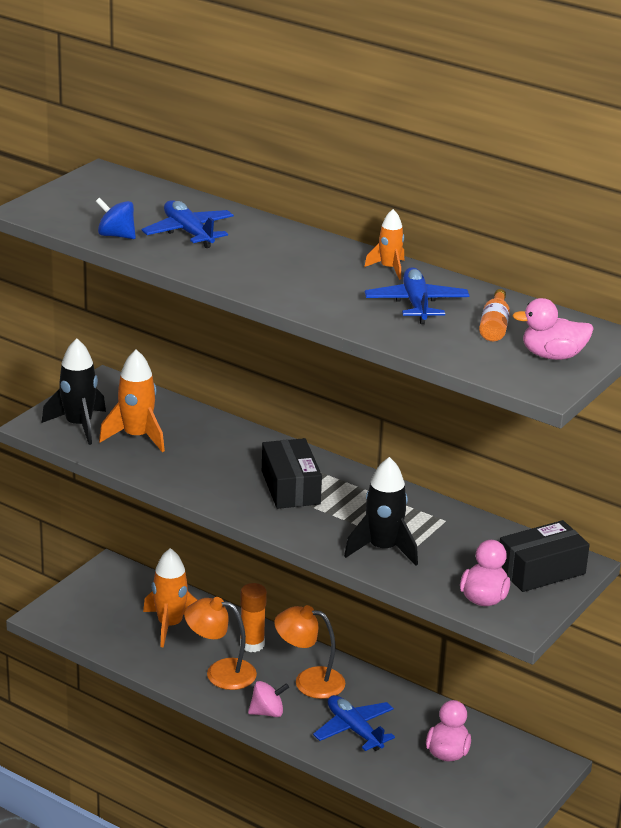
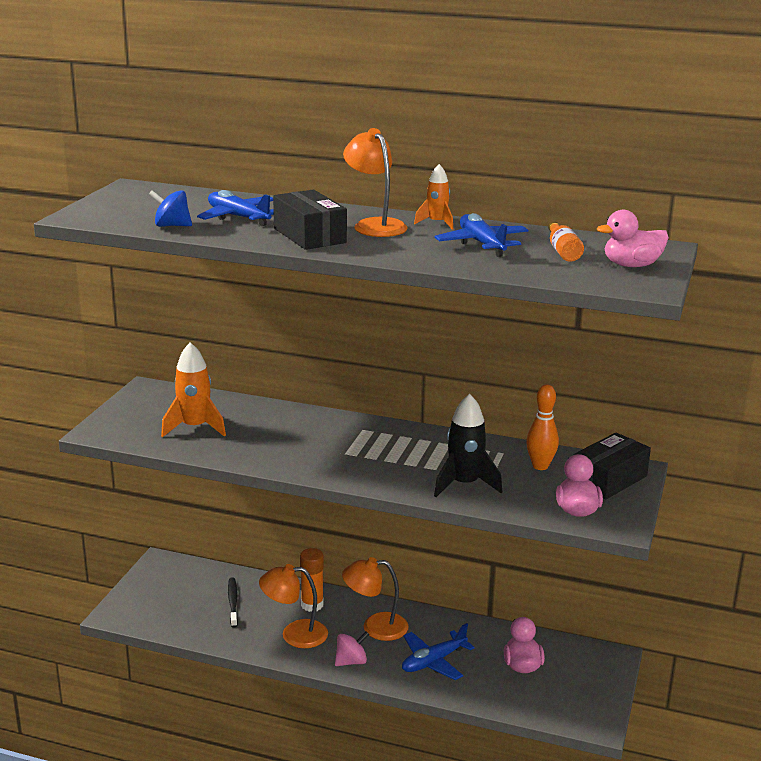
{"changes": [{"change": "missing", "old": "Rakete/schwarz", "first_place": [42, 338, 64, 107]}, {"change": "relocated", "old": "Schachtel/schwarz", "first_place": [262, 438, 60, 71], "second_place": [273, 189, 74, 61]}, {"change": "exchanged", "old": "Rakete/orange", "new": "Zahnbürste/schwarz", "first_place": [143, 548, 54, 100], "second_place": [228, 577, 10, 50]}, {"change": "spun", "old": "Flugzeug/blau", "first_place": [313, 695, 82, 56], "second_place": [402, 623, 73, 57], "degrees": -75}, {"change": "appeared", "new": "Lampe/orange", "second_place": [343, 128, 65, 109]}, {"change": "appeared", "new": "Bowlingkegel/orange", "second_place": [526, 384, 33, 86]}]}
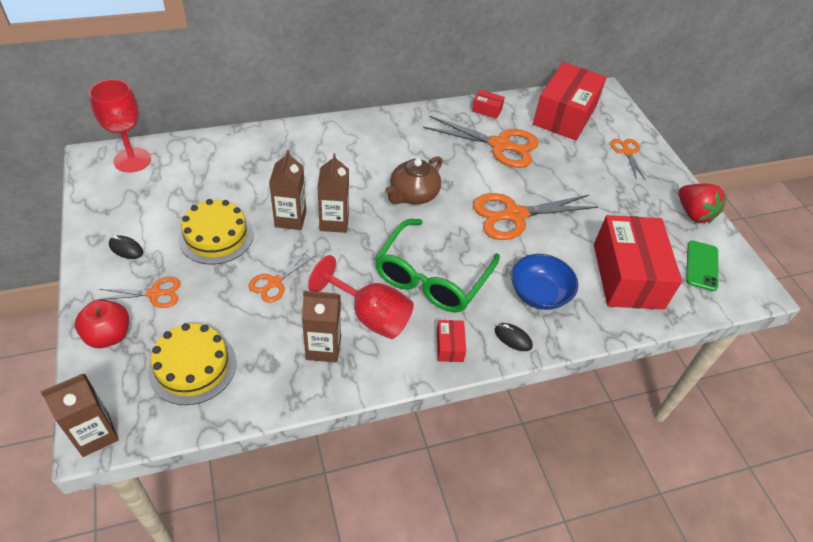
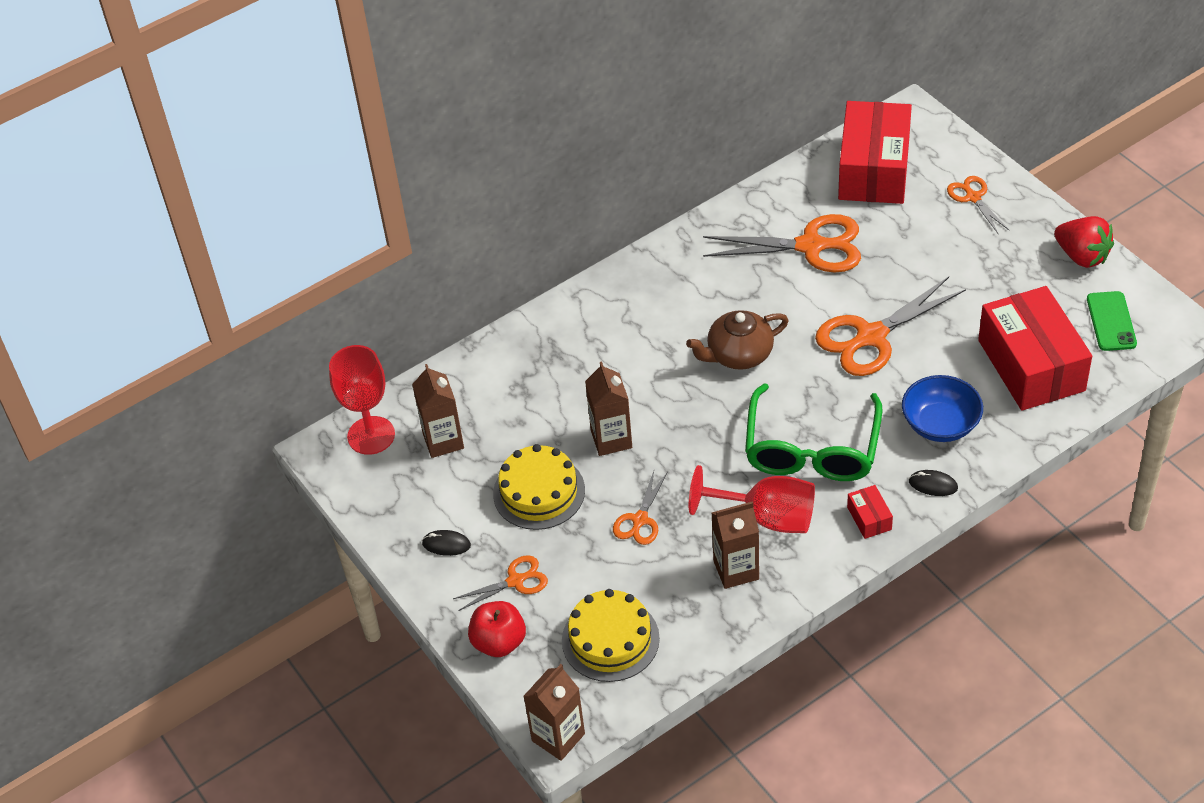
{"changes": [{"change": "missing", "old": "Schachtel/rot", "first_place": [472, 90, 33, 29]}, {"change": "relocated", "old": "Getränkekarton/braun", "first_place": [317, 153, 32, 80], "second_place": [412, 364, 52, 94]}, {"change": "spun", "old": "Teekanne/braun", "first_place": [385, 156, 57, 48], "second_place": [686, 310, 103, 60], "degrees": 45}]}
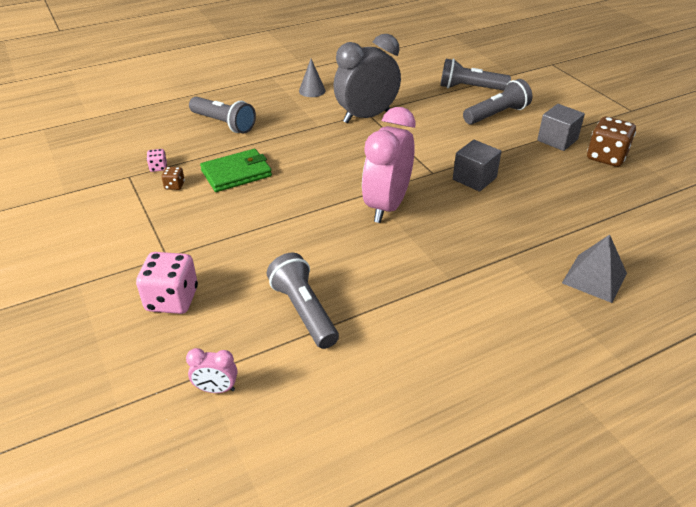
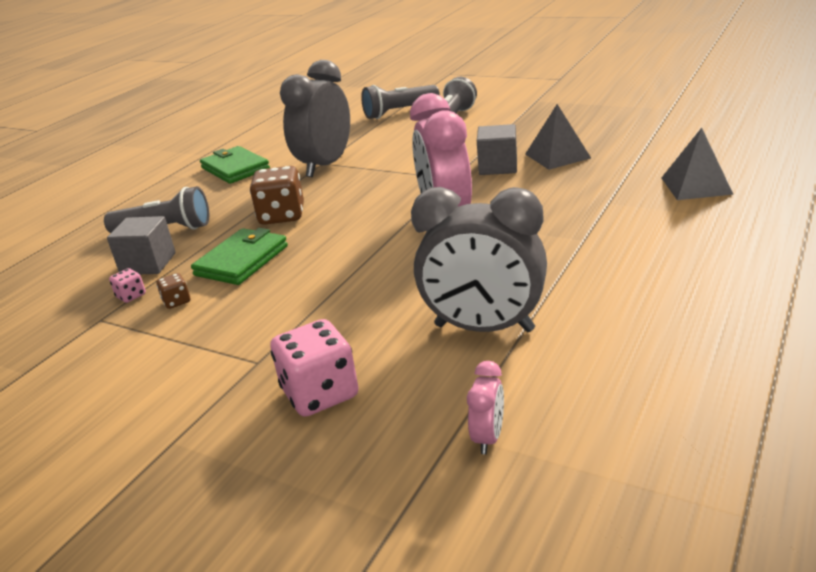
{"changes": [{"change": "exchanged", "old": "Kegel/grau", "new": "Geldbörse/grün", "first_place": [299, 59, 27, 38], "second_place": [200, 146, 70, 38]}, {"change": "relocated", "old": "Kubus/grau", "first_place": [537, 104, 48, 47], "second_place": [107, 216, 69, 58]}, {"change": "relocated", "old": "Spielwürfel/braun", "first_place": [587, 117, 49, 50], "second_place": [250, 166, 54, 59]}, {"change": "exchanged", "old": "Taschenlampe/grau", "new": "Wecker/grau", "first_place": [267, 253, 72, 96], "second_place": [411, 187, 136, 145]}, {"change": "spun", "old": "Wecker/rosa", "first_place": [186, 348, 51, 45], "second_place": [467, 361, 37, 93], "degrees": -45}, {"change": "appeared", "new": "Pyramide/grau", "second_place": [525, 104, 66, 66]}]}
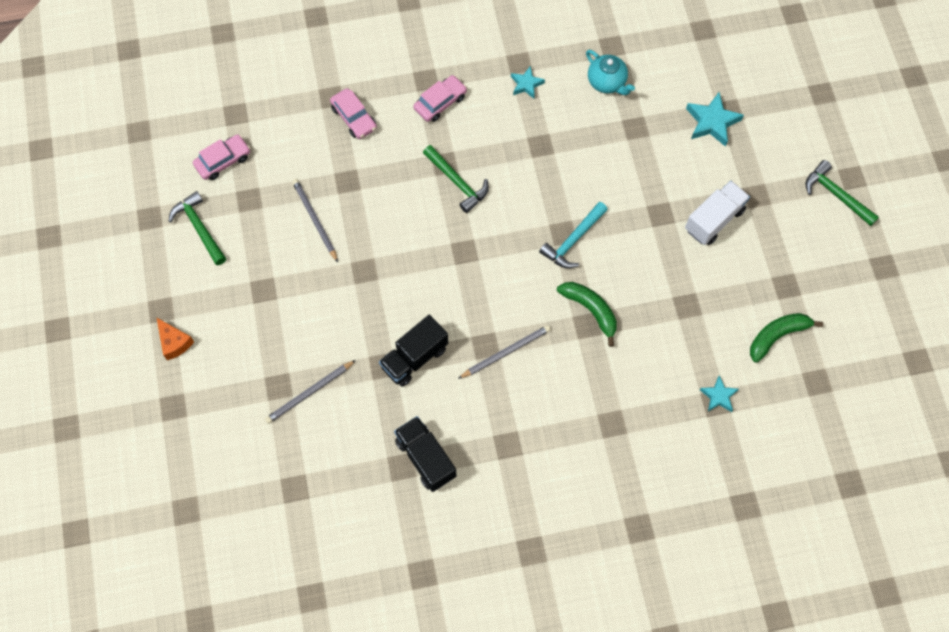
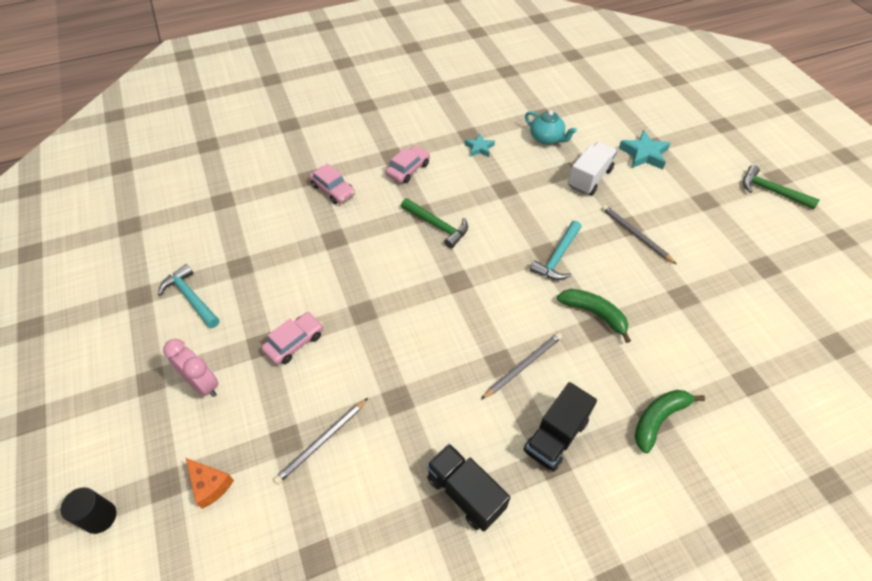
{"changes": [{"change": "relocated", "old": "Auto/rosa", "first_place": [193, 134, 57, 46], "second_place": [261, 312, 62, 53]}, {"change": "relocated", "old": "Bleistift/grau", "first_place": [292, 179, 46, 83], "second_place": [602, 205, 75, 59]}, {"change": "relocated", "old": "Lastwagen/weiß", "first_place": [685, 181, 65, 64], "second_place": [568, 142, 49, 53]}, {"change": "colour", "old": "Hammer/grün", "new": "Hammer/türkis", "first_place": [169, 191, 57, 74], "second_place": [158, 264, 62, 64]}, {"change": "relocated", "old": "Banane/grün", "first_place": [750, 313, 73, 50], "second_place": [635, 390, 70, 63]}, {"change": "relocated", "old": "Lastwagen/schwarz", "first_place": [379, 315, 69, 72], "second_place": [523, 382, 74, 89]}, {"change": "relocated", "old": "Käse/orange", "first_place": [156, 317, 38, 43], "second_place": [186, 458, 48, 51]}, {"change": "missing", "old": "Stern/türkis", "first_place": [700, 375, 39, 37]}, {"change": "appeared", "new": "Wecker/rosa", "second_place": [163, 339, 56, 58]}, {"change": "appeared", "new": "Vollzylinder/schwarz", "second_place": [61, 487, 55, 47]}]}
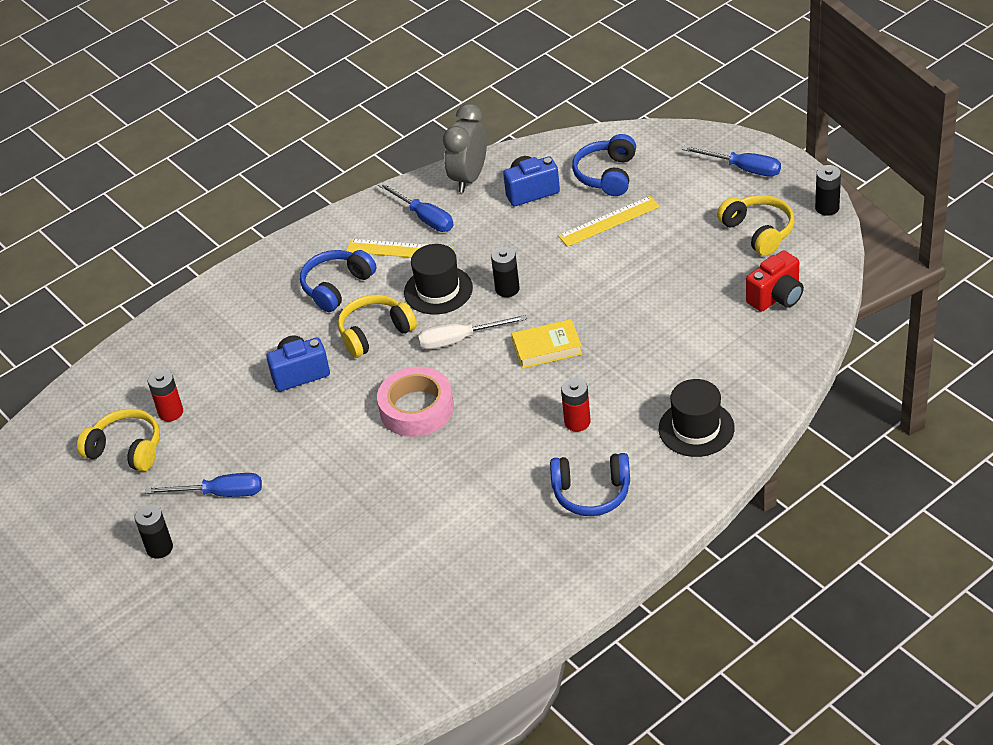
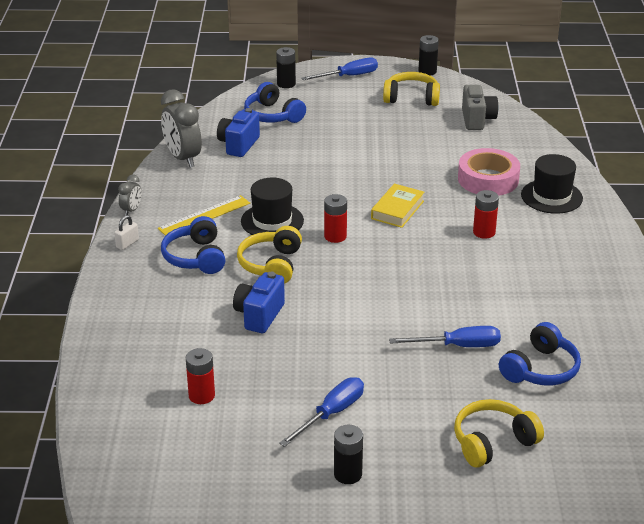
{"changes": [{"change": "relocated", "old": "Schraubenzieher/blau", "first_place": [378, 182, 76, 50], "second_place": [389, 326, 112, 21]}, {"change": "missing", "old": "Lineal/gelb", "first_place": [558, 196, 102, 51]}, {"change": "relocated", "old": "Batterie/schwarz", "first_place": [491, 246, 29, 51], "second_place": [276, 47, 20, 41]}, {"change": "colour", "old": "Kamera/rot", "new": "Kamera/grau", "first_place": [746, 250, 58, 62], "second_place": [462, 85, 36, 45]}, {"change": "exchanged", "old": "Schraubenzieher/weiß", "new": "Batterie/rot", "first_place": [418, 315, 109, 34], "second_place": [324, 194, 23, 49]}, {"change": "relocated", "old": "Klebeband/rosa", "first_place": [377, 367, 77, 70], "second_place": [458, 148, 62, 48]}, {"change": "relocated", "old": "Kopfhörer/gelb", "first_place": [77, 408, 83, 64], "second_place": [454, 399, 90, 69]}, {"change": "relocated", "old": "Kopfhörer/blau", "first_place": [550, 453, 80, 63], "second_place": [499, 322, 82, 64]}, {"change": "appeared", "new": "Wecker/grau", "second_place": [118, 175, 24, 41]}, {"change": "appeared", "new": "Vorhängeschloss/weiß", "second_place": [114, 215, 25, 35]}]}
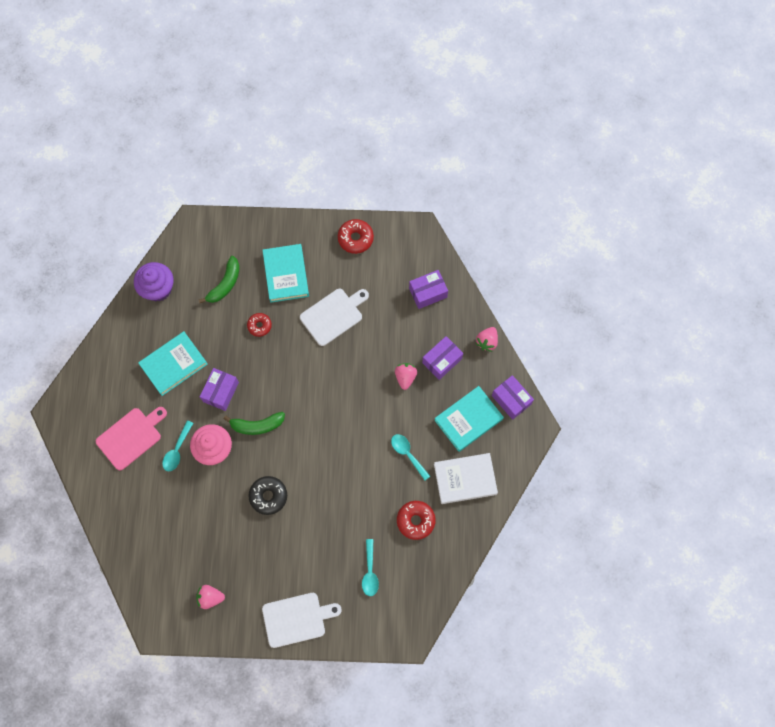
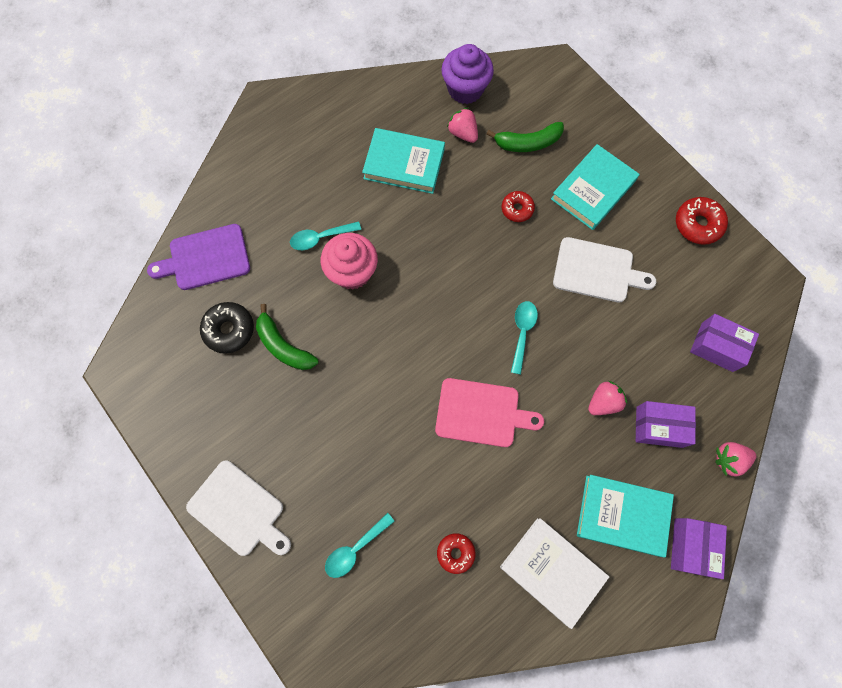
{"changes": [{"change": "missing", "old": "Schachtel/lila", "first_place": [200, 368, 39, 43]}, {"change": "relocated", "old": "Schneidebrett/rosa", "first_place": [96, 407, 71, 63], "second_place": [435, 378, 109, 69]}, {"change": "relocated", "old": "Banane/grün", "first_place": [224, 412, 61, 23], "second_place": [256, 304, 62, 66]}, {"change": "relocated", "old": "Löffel/türkis", "first_place": [391, 434, 39, 46], "second_place": [511, 301, 27, 74]}, {"change": "relocated", "old": "Donut/schwarz", "first_place": [248, 476, 39, 39], "second_place": [200, 302, 54, 52]}, {"change": "size", "old": "Donut/rot", "first_place": [397, 501, 39, 39], "second_place": [437, 533, 38, 41], "factor": 0.66}, {"change": "relocated", "old": "Erdbeere/rosa", "first_place": [196, 585, 29, 24], "second_place": [447, 108, 31, 35]}, {"change": "appeared", "new": "Schneidebrett/lila", "second_place": [147, 224, 103, 66]}]}
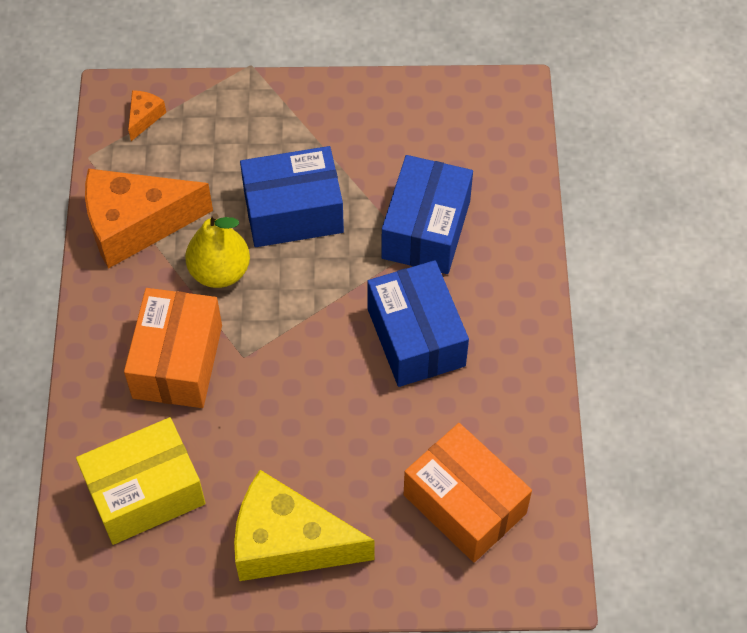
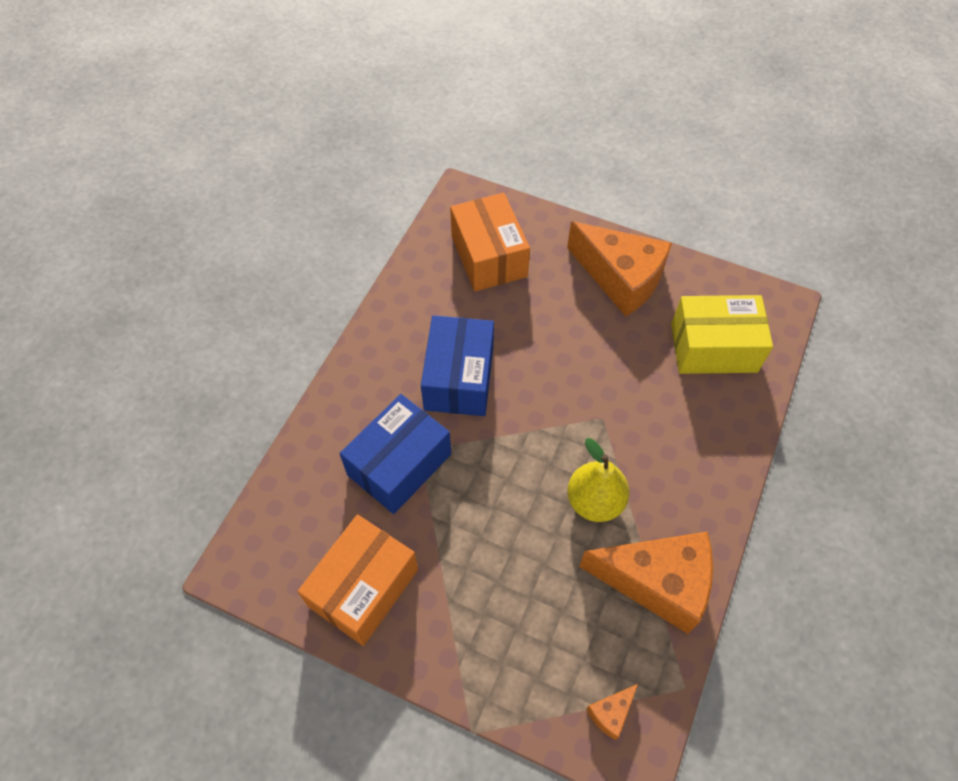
{"changes": [{"change": "missing", "old": "Schachtel/blau", "first_place": [240, 146, 104, 101]}, {"change": "relocated", "old": "Schachtel/orange", "first_place": [124, 288, 98, 120], "second_place": [297, 515, 121, 131]}, {"change": "colour", "old": "Käse/gelb", "new": "Käse/orange", "first_place": [234, 470, 140, 111], "second_place": [567, 221, 105, 95]}]}
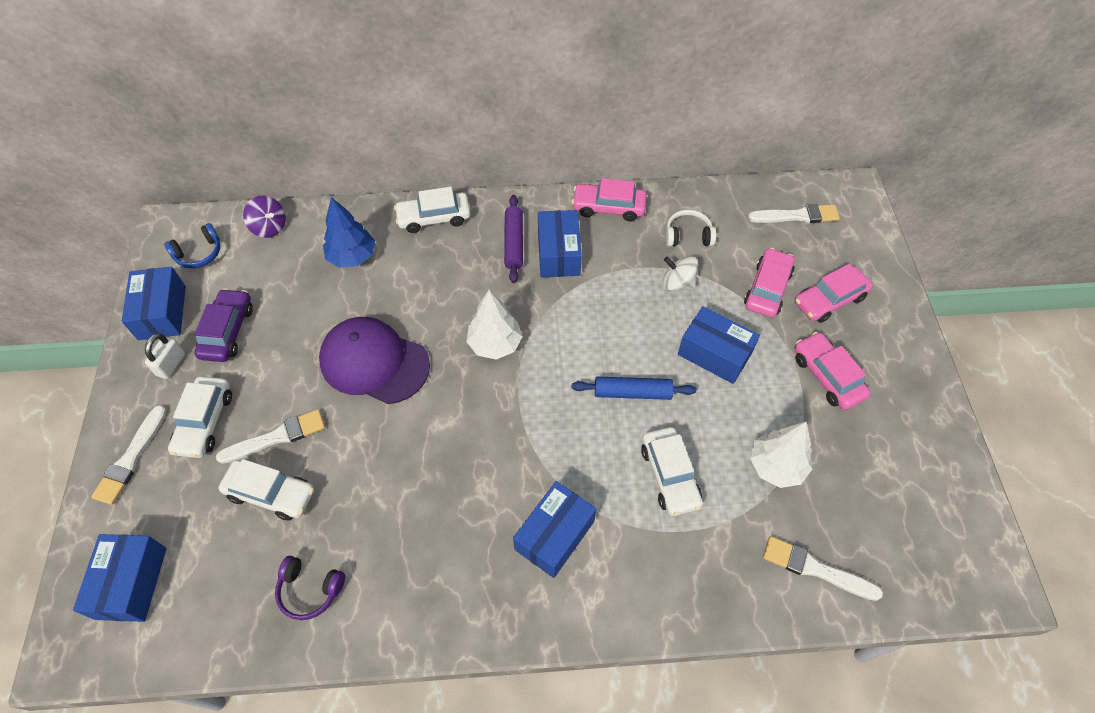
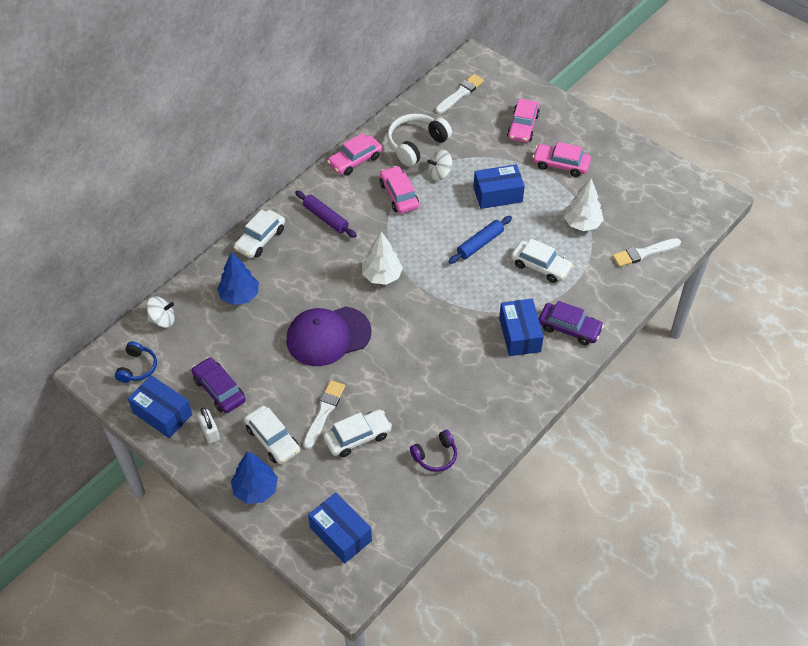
{"changes": [{"change": "colour", "old": "Kreisel/lila", "new": "Kreisel/weiß", "first_place": [243, 196, 43, 42], "second_place": [146, 296, 29, 32]}, {"change": "missing", "old": "Schachtel/blau", "first_place": [538, 210, 44, 67]}, {"change": "size", "old": "Kopfhörer/weiß", "first_place": [665, 210, 51, 37], "second_place": [387, 113, 65, 54], "factor": 1.66}, {"change": "relocated", "old": "Auto/rosa", "first_place": [744, 248, 51, 69], "second_place": [380, 166, 39, 48]}, {"change": "exchanged", "old": "Pinsel/weiß", "new": "Baum/blau", "first_place": [91, 405, 76, 100], "second_place": [231, 451, 47, 53]}, {"change": "appeared", "new": "Auto/lila", "second_place": [539, 301, 65, 44]}]}
